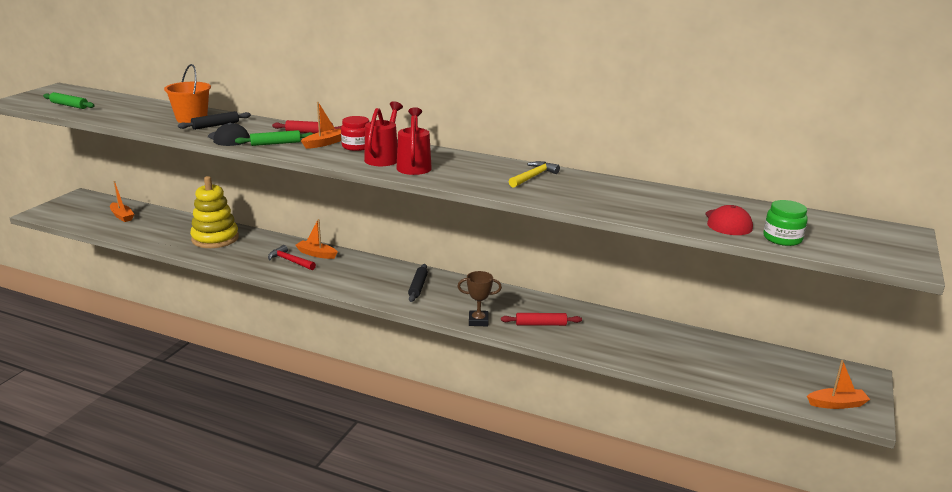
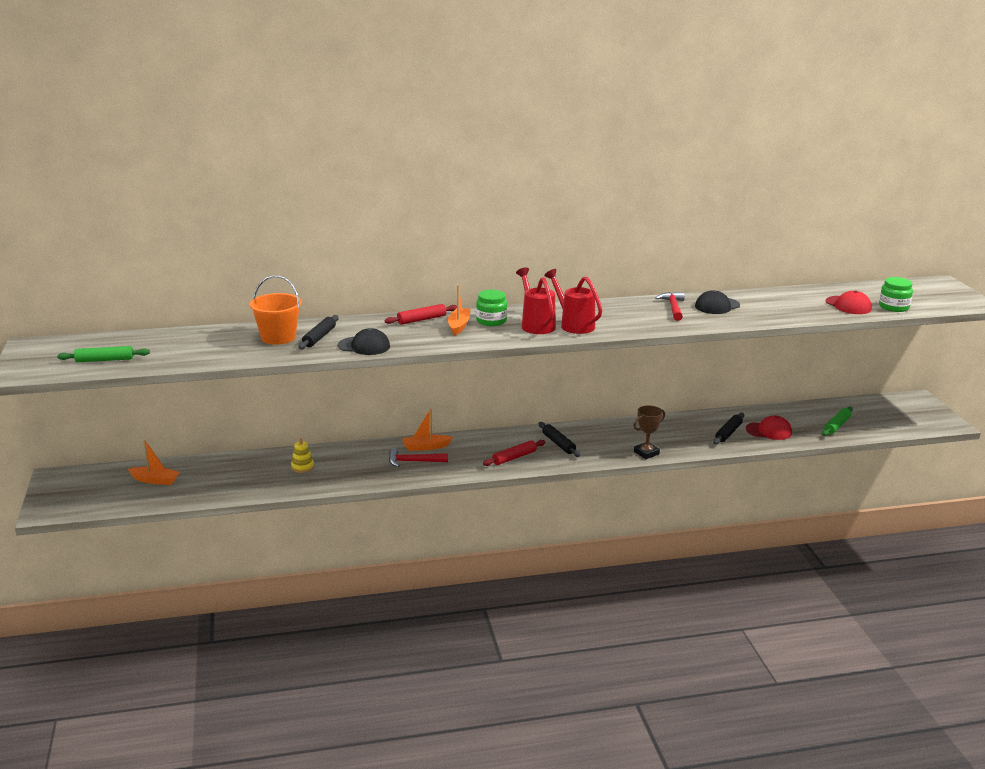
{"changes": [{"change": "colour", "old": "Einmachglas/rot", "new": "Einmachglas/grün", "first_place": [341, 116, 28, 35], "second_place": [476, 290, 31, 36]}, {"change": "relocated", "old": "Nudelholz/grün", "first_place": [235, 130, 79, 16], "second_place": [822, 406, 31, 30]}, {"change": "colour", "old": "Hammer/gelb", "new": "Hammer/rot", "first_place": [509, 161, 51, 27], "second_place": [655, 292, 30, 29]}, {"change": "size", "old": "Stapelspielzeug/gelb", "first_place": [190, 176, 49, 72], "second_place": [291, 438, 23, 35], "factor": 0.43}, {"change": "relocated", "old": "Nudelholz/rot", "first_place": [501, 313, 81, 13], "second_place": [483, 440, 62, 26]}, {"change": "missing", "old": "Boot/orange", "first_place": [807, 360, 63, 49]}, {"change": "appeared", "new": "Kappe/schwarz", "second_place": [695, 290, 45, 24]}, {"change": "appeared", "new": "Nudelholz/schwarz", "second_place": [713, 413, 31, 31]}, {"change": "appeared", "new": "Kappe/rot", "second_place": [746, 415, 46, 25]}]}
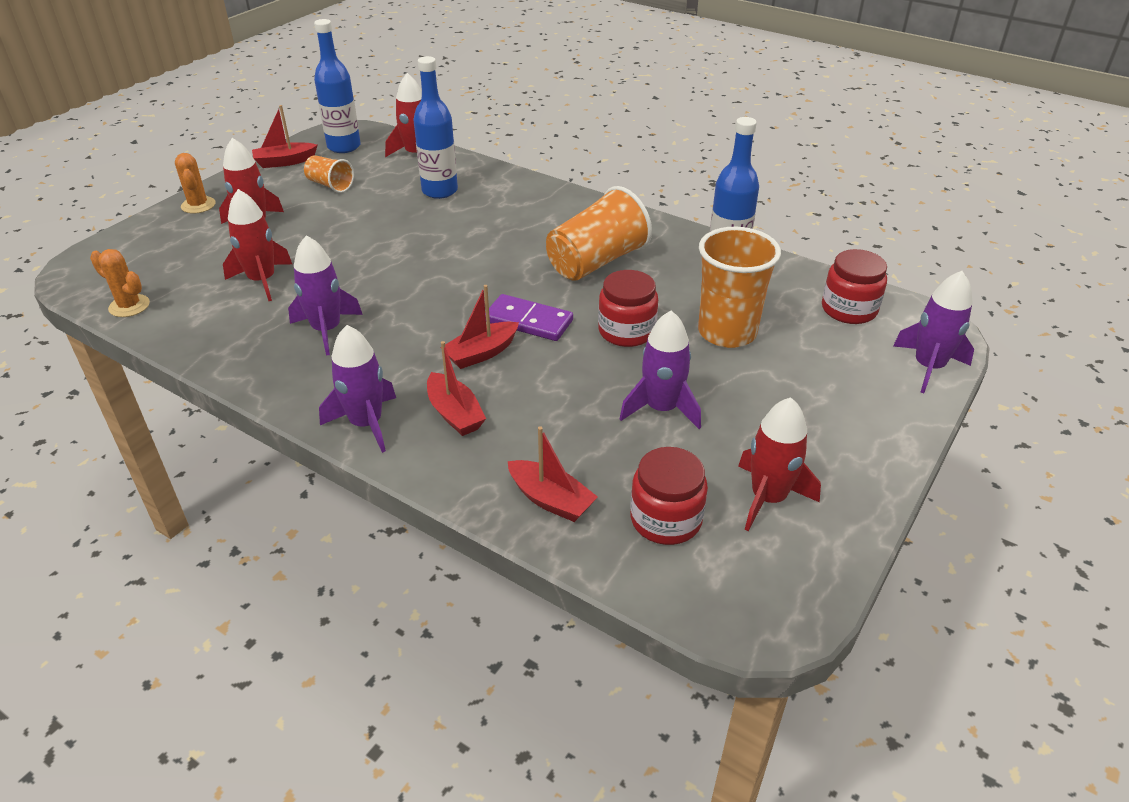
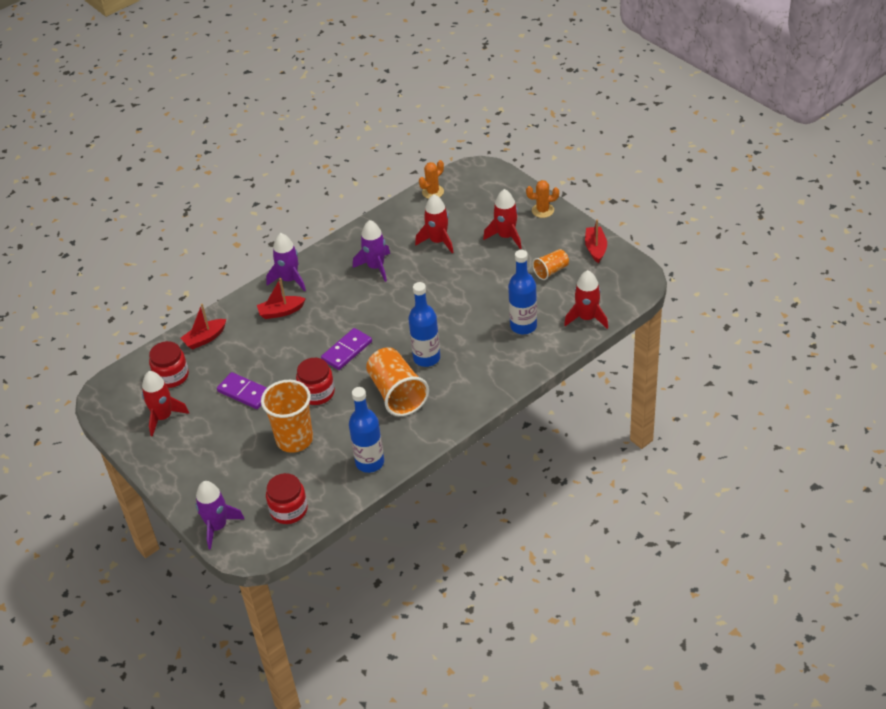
{"changes": [{"change": "relocated", "old": "Flasche/blau", "first_place": [314, 19, 47, 134], "second_place": [409, 282, 31, 85]}, {"change": "missing", "old": "Boot/rot", "first_place": [441, 285, 78, 84]}, {"change": "exchanged", "old": "Rakete/lila", "new": "Dominostein/lila", "first_place": [620, 311, 81, 118], "second_place": [217, 372, 50, 37]}]}
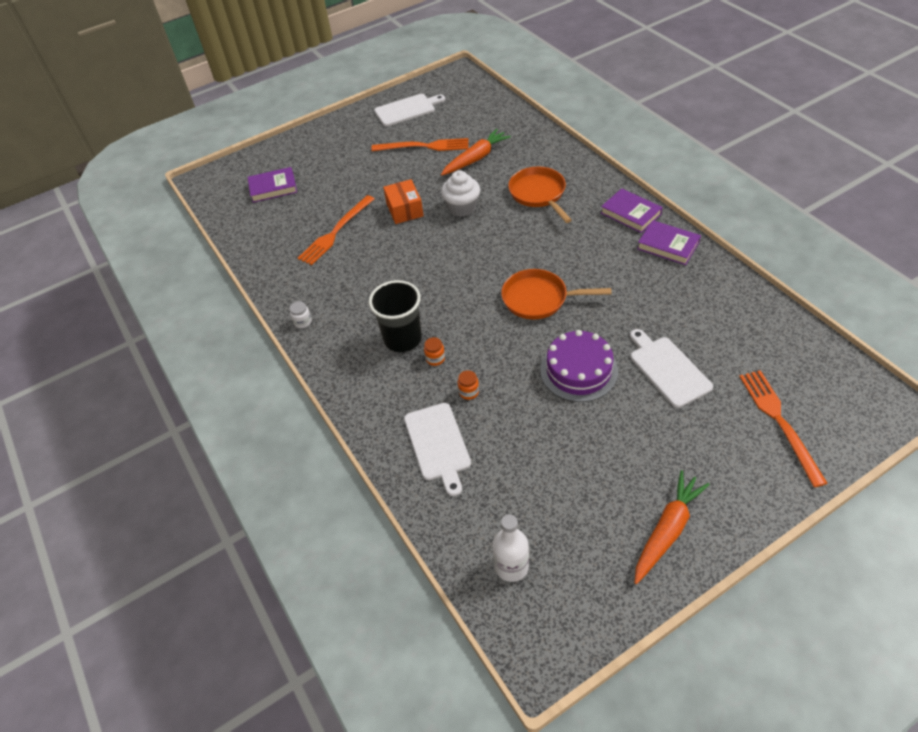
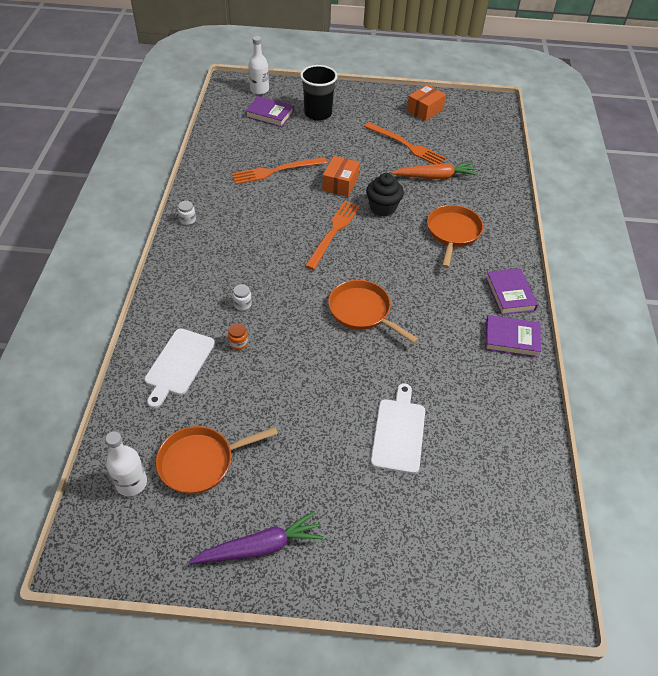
{"changes": [{"change": "exchanged", "old": "Schneidebrett/weiß", "new": "Schachtel/orange", "first_place": [374, 94, 71, 32], "second_place": [407, 85, 39, 36]}, {"change": "colour", "old": "Muffin/weiß", "new": "Muffin/schwarz", "first_place": [441, 171, 39, 46], "second_place": [366, 173, 38, 44]}, {"change": "spun", "old": "Buch/lila", "first_place": [637, 220, 64, 45], "second_place": [485, 315, 56, 43], "degrees": -60}, {"change": "relocated", "old": "Becher/schwarz", "first_place": [369, 280, 53, 72], "second_place": [300, 65, 38, 56]}, {"change": "missing", "old": "Kuchen/lila", "first_place": [540, 330, 78, 72]}, {"change": "colour", "old": "Einmachglas/orange", "new": "Einmachglas/weiß", "first_place": [424, 337, 21, 29], "second_place": [233, 284, 19, 26]}, {"change": "relocated", "old": "Gabel/orange", "first_place": [739, 370, 89, 117], "second_place": [305, 201, 55, 69]}, {"change": "colour", "old": "Karotte/orange", "new": "Karotte/lila", "first_place": [634, 470, 76, 114], "second_place": [190, 511, 133, 53]}, {"change": "appeared", "new": "Flasche/weiß", "second_place": [249, 36, 20, 59]}, {"change": "appeared", "new": "Pfanne/orange", "second_place": [156, 426, 122, 68]}]}
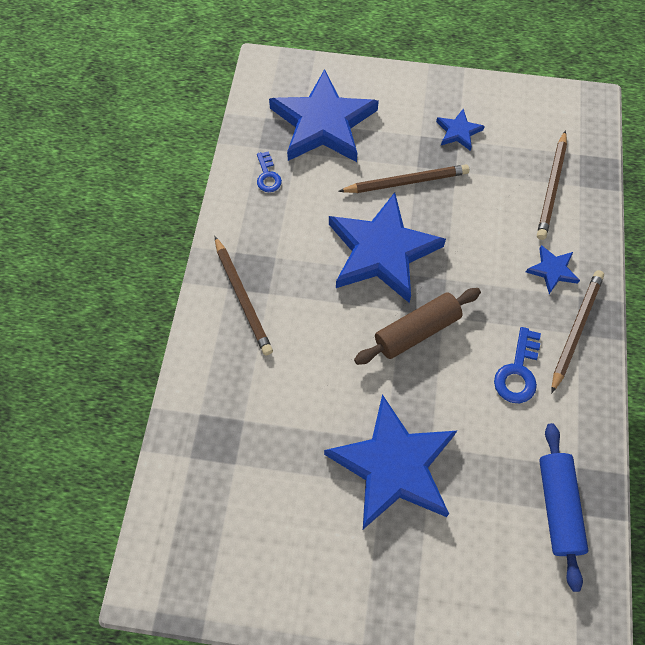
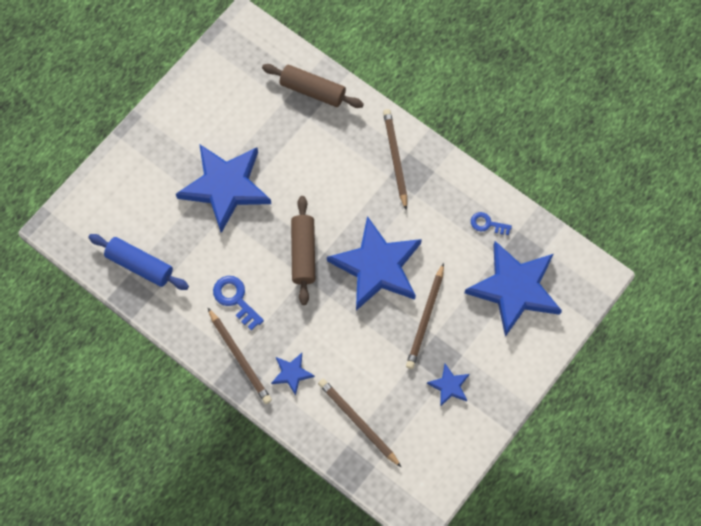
{"changes": [{"change": "spun", "old": "Bleistift/braun", "first_place": [215, 236, 58, 120], "second_place": [383, 109, 24, 101], "degrees": 75}, {"change": "appeared", "new": "Nudelholz/braun", "second_place": [262, 64, 102, 44]}]}
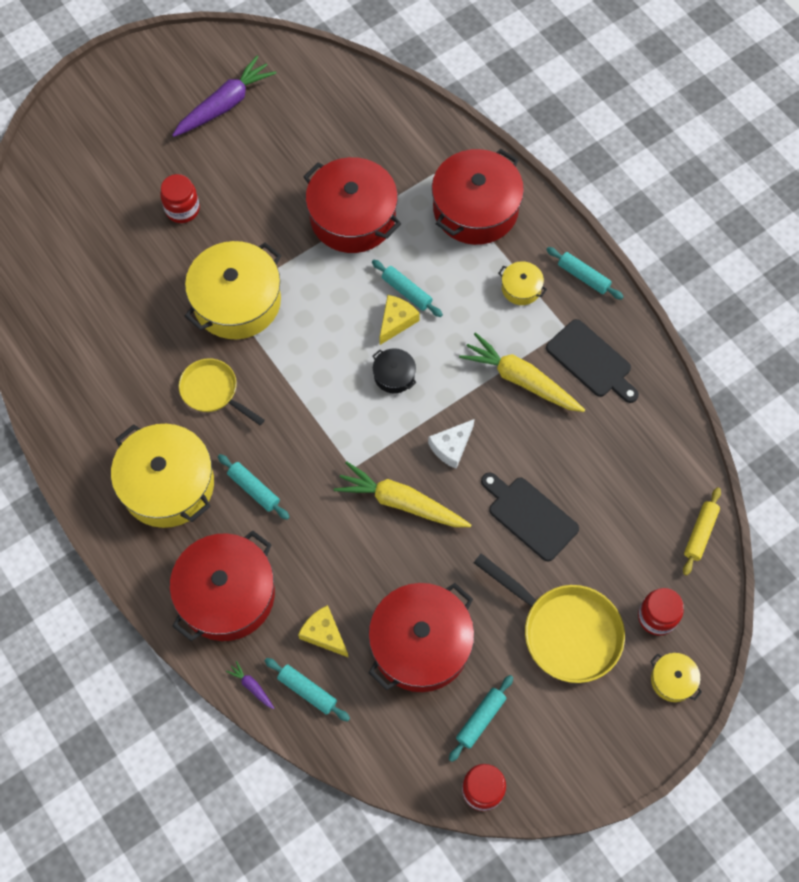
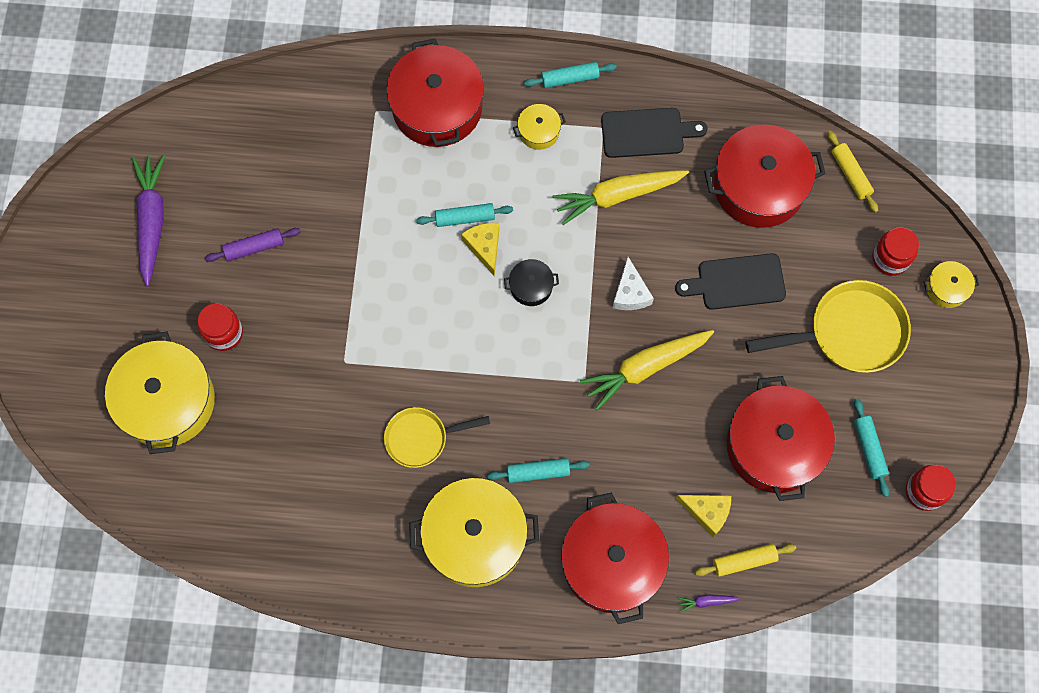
{"changes": [{"change": "relocated", "old": "Kochtopf/rot", "first_place": [303, 157, 98, 96], "second_place": [704, 124, 122, 104]}, {"change": "relocated", "old": "Kochtopf/gelb", "first_place": [184, 241, 97, 98], "second_place": [105, 332, 110, 122]}, {"change": "spun", "old": "Käse/gelb", "first_place": [298, 605, 51, 53], "second_place": [676, 495, 55, 42], "degrees": -150}, {"change": "colour", "old": "Nudelholz/türkis", "new": "Nudelholz/gelb", "first_place": [265, 658, 85, 63], "second_place": [695, 544, 101, 33]}, {"change": "appeared", "new": "Nudelholz/lila", "second_place": [205, 228, 96, 34]}]}
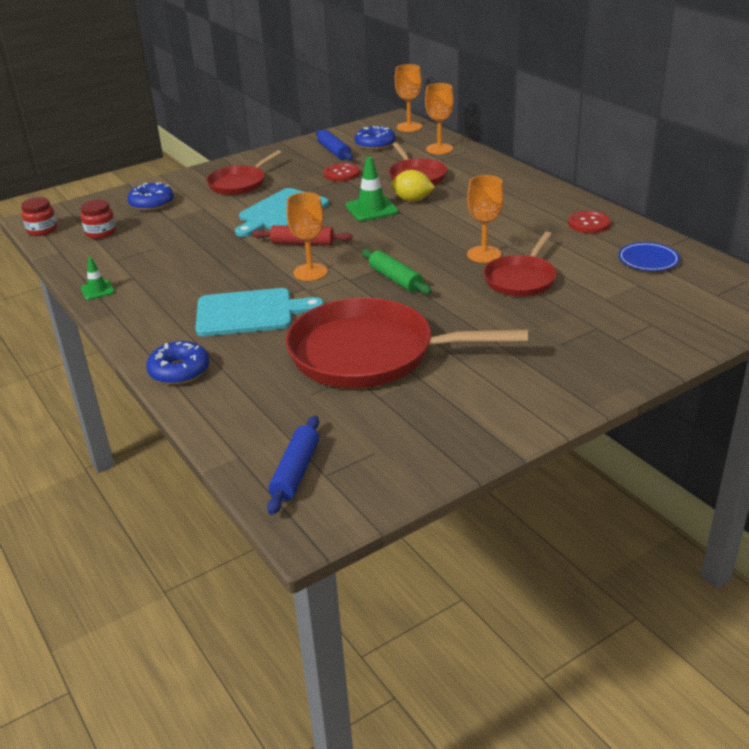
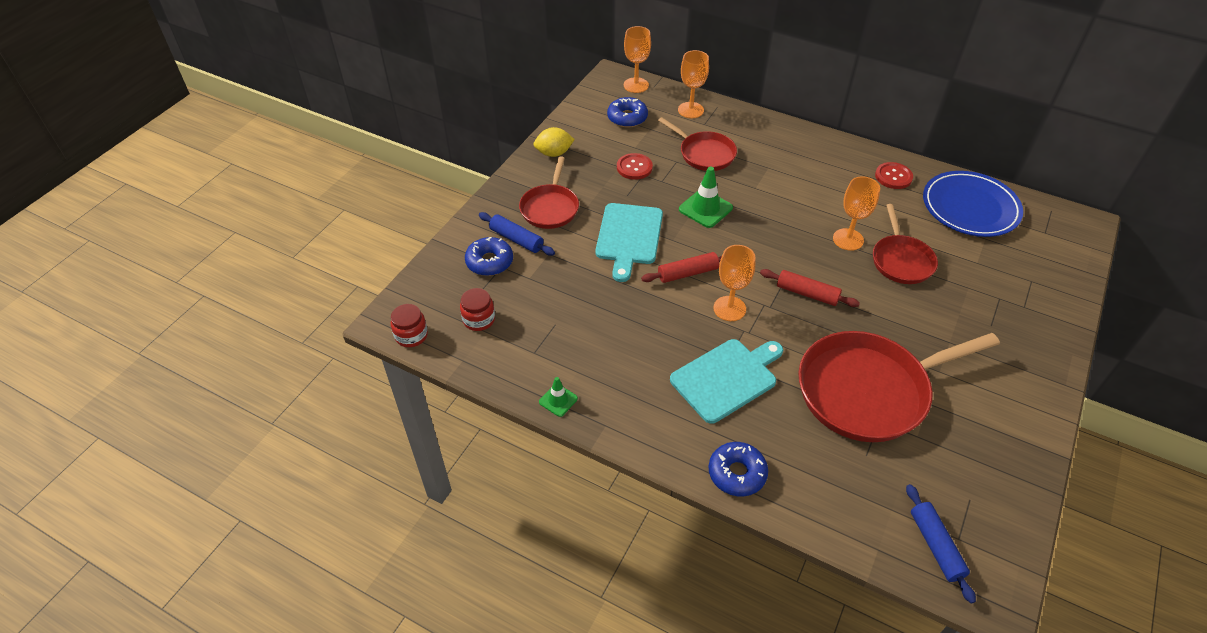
{"changes": [{"change": "relocated", "old": "Nudelholz/blau", "first_place": [316, 130, 37, 31], "second_place": [479, 212, 76, 44]}, {"change": "relocated", "old": "Zitrone/gelb", "first_place": [391, 170, 44, 32], "second_place": [533, 127, 42, 30]}, {"change": "size", "old": "Teller/blau", "first_place": [618, 242, 62, 29], "second_place": [923, 171, 100, 66], "factor": 1.91}, {"change": "colour", "old": "Nudelholz/grün", "new": "Nudelholz/rot", "first_place": [362, 249, 70, 46], "second_place": [760, 269, 100, 38]}]}
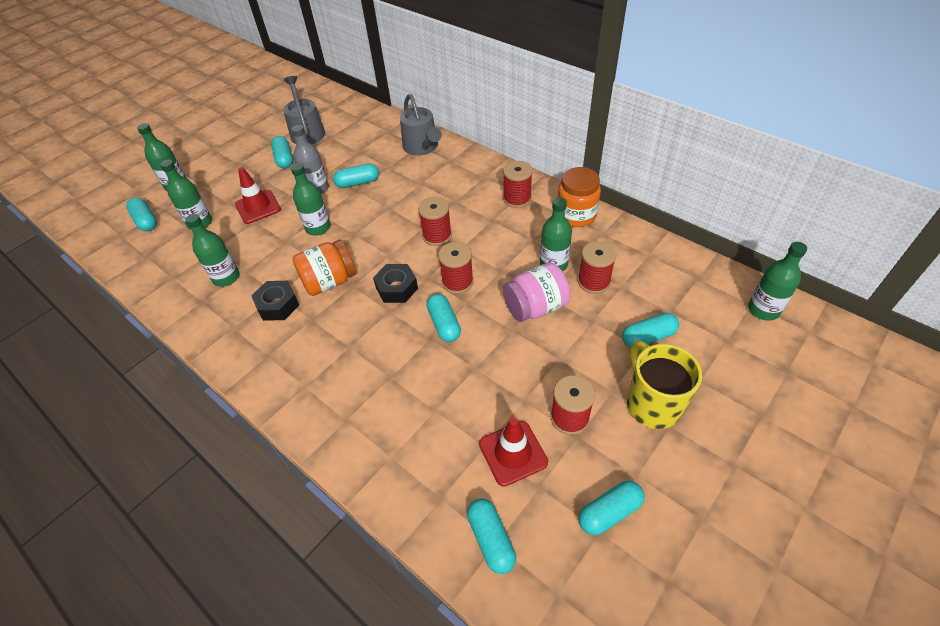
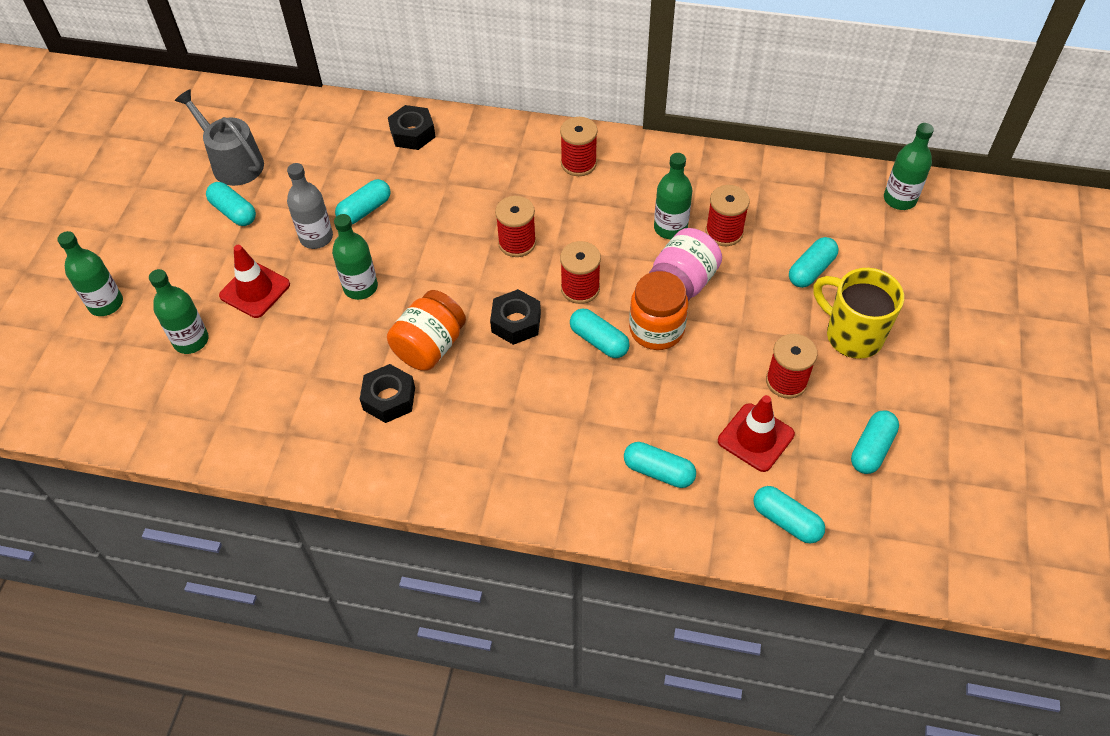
{"changes": [{"change": "exchanged", "old": "Gießkanne/grau", "new": "Sechskantmutter/schwarz", "first_place": [400, 94, 42, 62], "second_place": [388, 105, 48, 45]}, {"change": "relocated", "old": "Einmachglas/orange", "first_place": [557, 167, 44, 60], "second_place": [629, 271, 60, 79]}, {"change": "relocated", "old": "Kapsel/türkis", "first_place": [126, 197, 31, 34], "second_place": [624, 442, 72, 46]}, {"change": "missing", "old": "Flasche/grün", "first_place": [185, 214, 55, 73]}]}
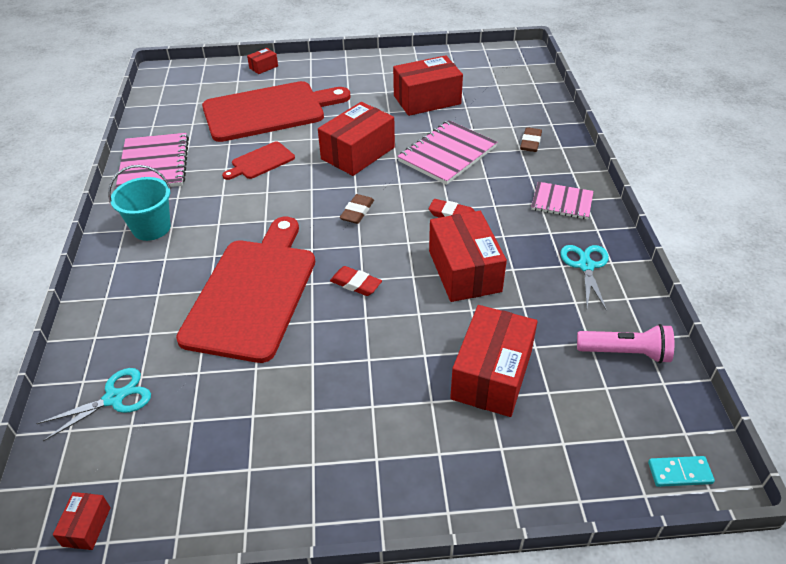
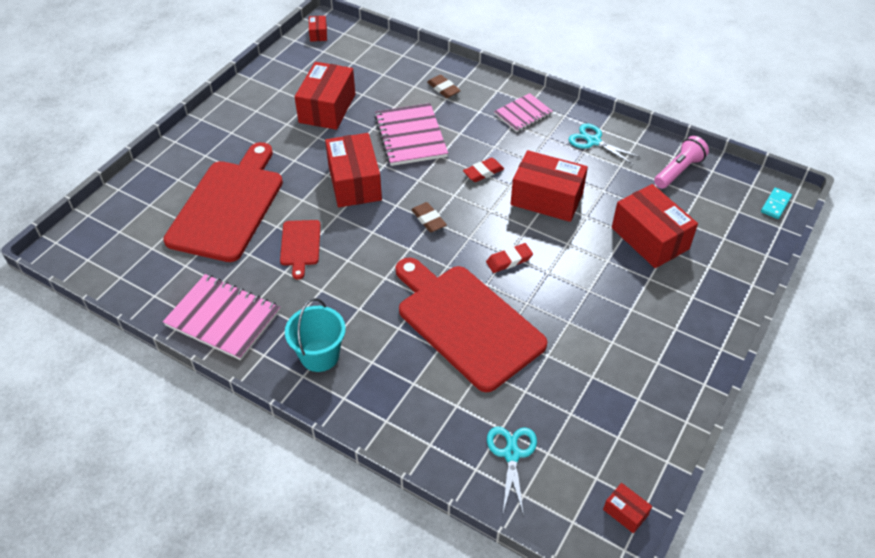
{"changes": [{"change": "relocated", "old": "Schachtel/rot", "first_place": [247, 48, 31, 26], "second_place": [309, 16, 18, 26]}]}
